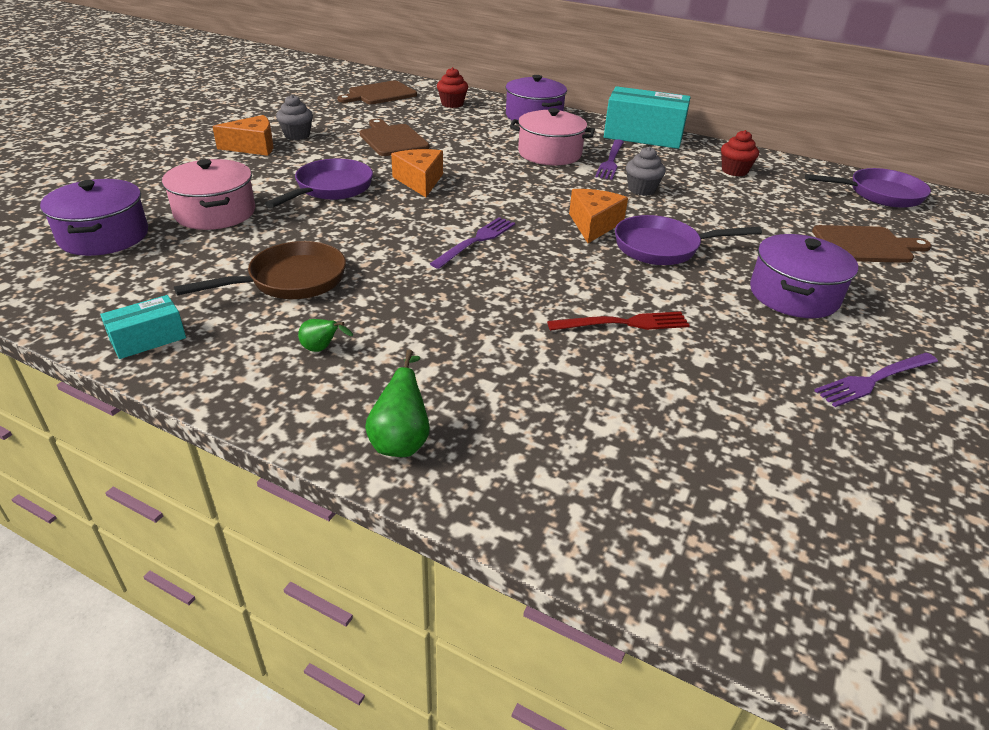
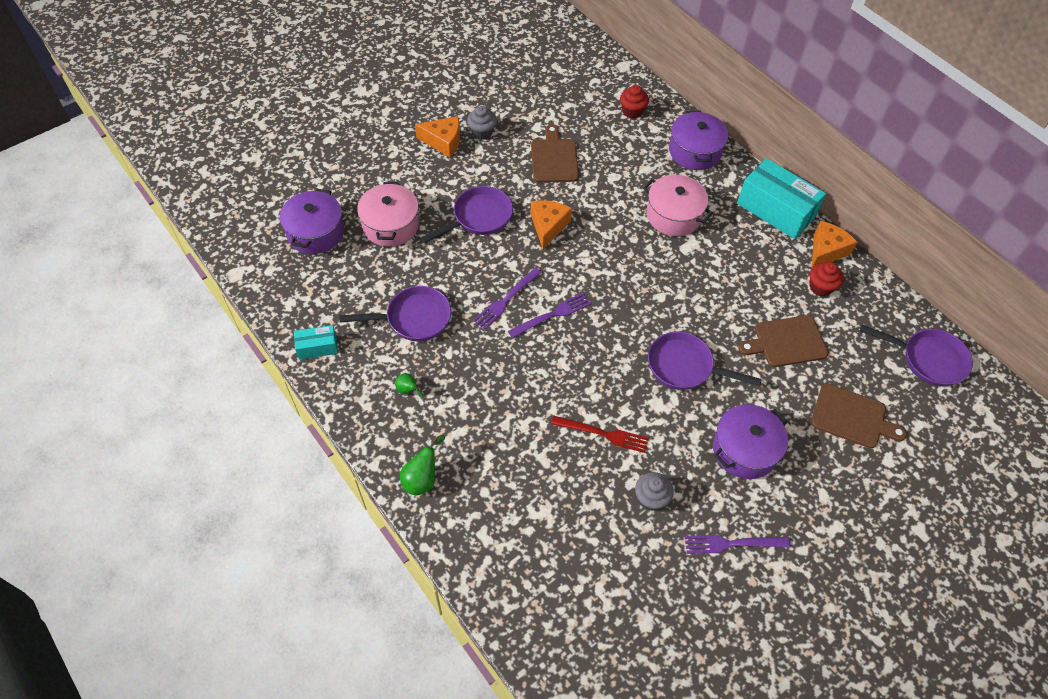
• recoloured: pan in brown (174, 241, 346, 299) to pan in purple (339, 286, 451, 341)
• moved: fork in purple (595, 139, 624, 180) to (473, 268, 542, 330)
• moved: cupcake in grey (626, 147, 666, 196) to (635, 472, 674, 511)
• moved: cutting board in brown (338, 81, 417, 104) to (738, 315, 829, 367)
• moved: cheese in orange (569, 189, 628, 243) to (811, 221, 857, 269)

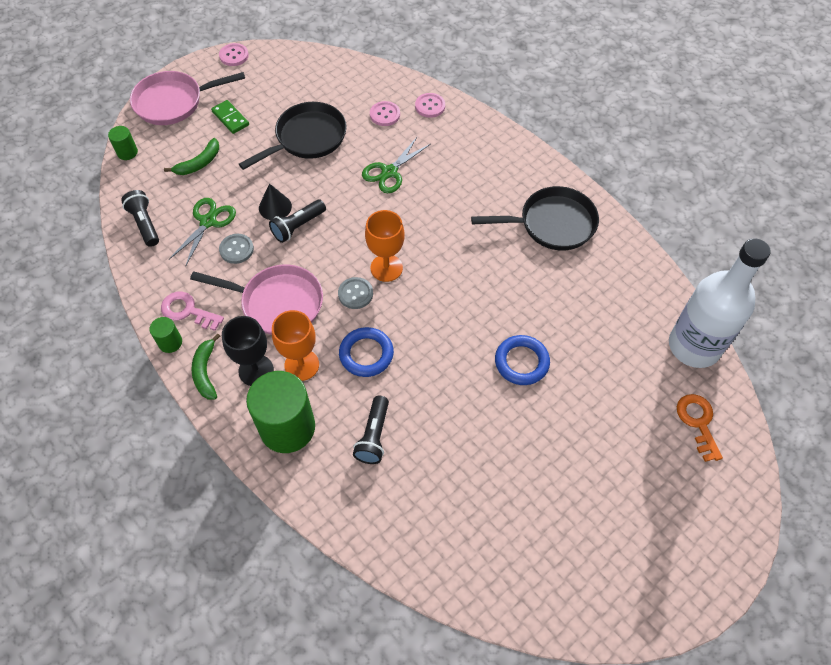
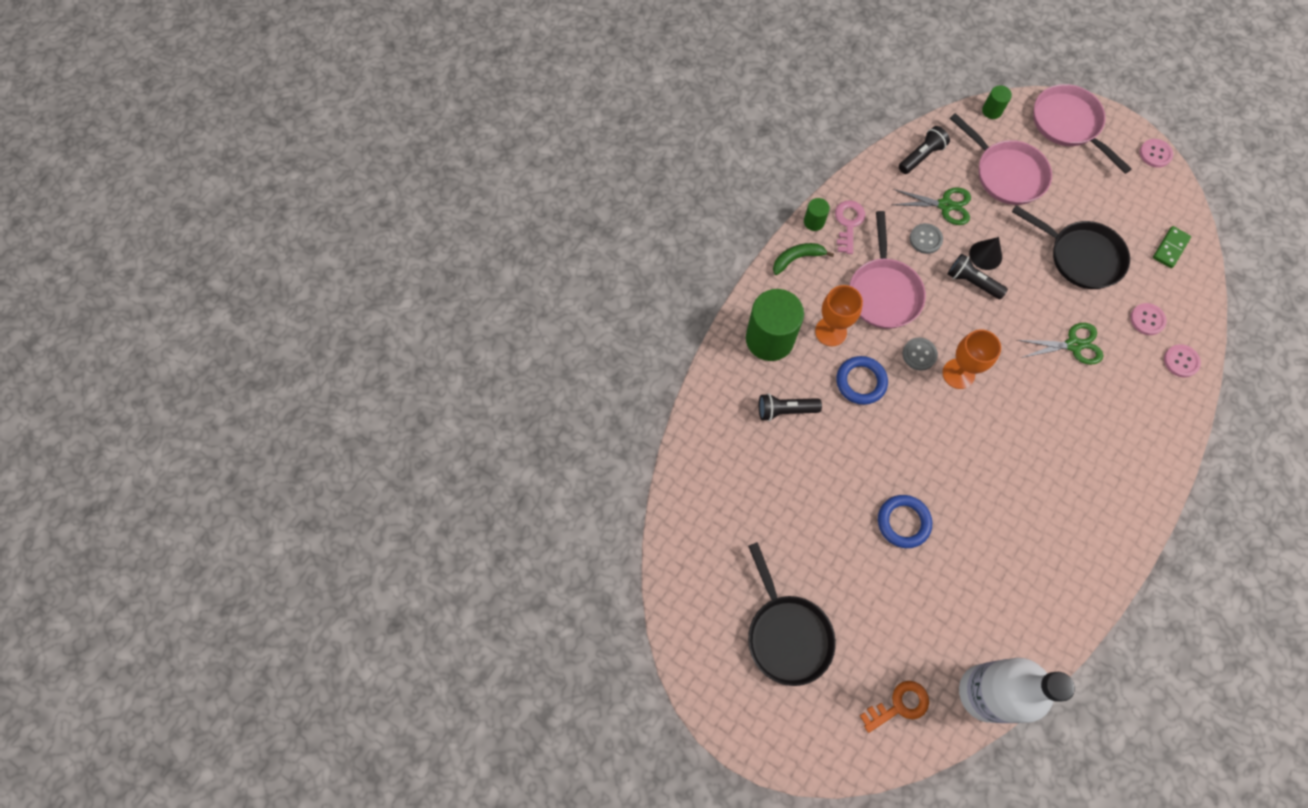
• moved: pan in black (471, 186, 599, 251) to (748, 542, 836, 686)
• replaced: banana in green (164, 138, 219, 175) to pan in pink (950, 113, 1052, 205)
• turned: scissors in green (362, 137, 431, 193) = (1017, 323, 1104, 365) 150 degrees clockwise
• moved: domino in green (211, 100, 249, 134) to (1153, 226, 1191, 268)
• removed: goblet in black (222, 316, 274, 386)

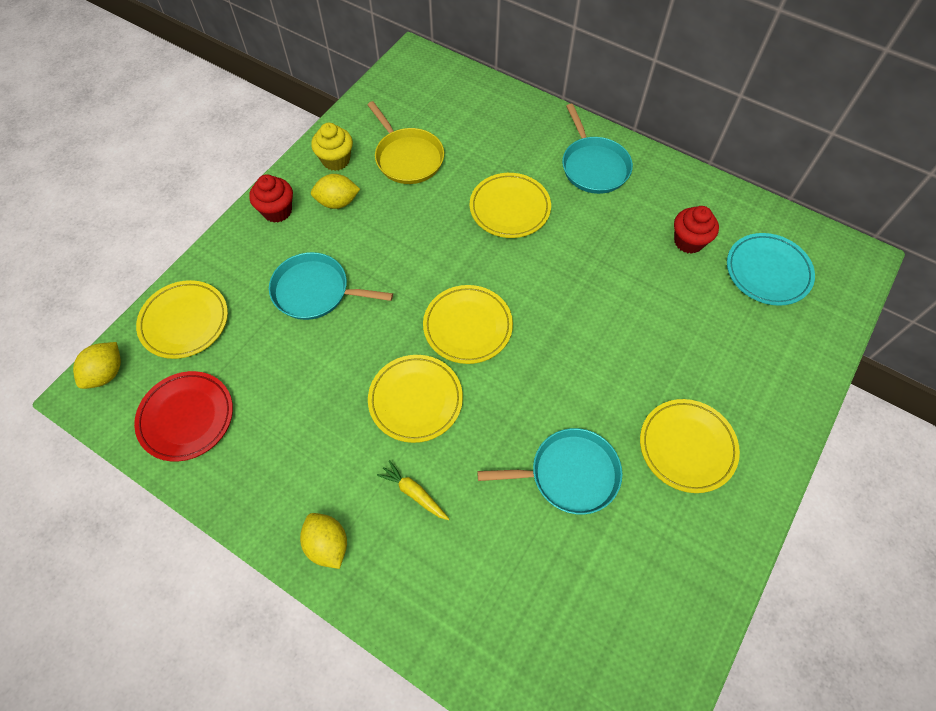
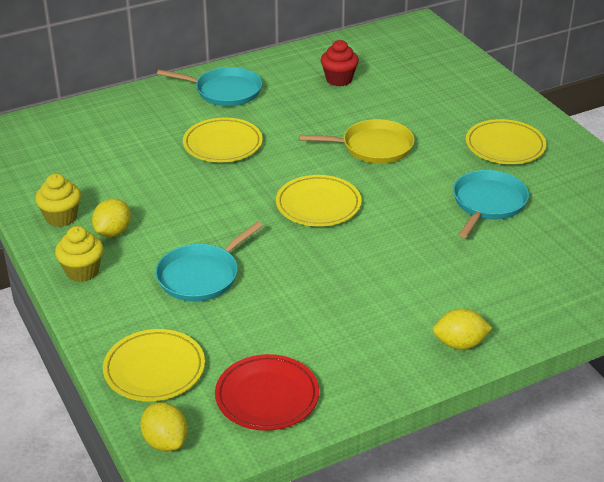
• recoloured: cupcake in red (249, 174, 293, 222) to cupcake in yellow (55, 226, 104, 282)
• moved: pan in yellow (367, 101, 444, 184) to (299, 119, 415, 164)
• removed: plate in yellow (368, 355, 463, 443)
• removed: carrot in yellow (377, 460, 449, 520)
• removed: plate in turquoise (727, 233, 815, 306)

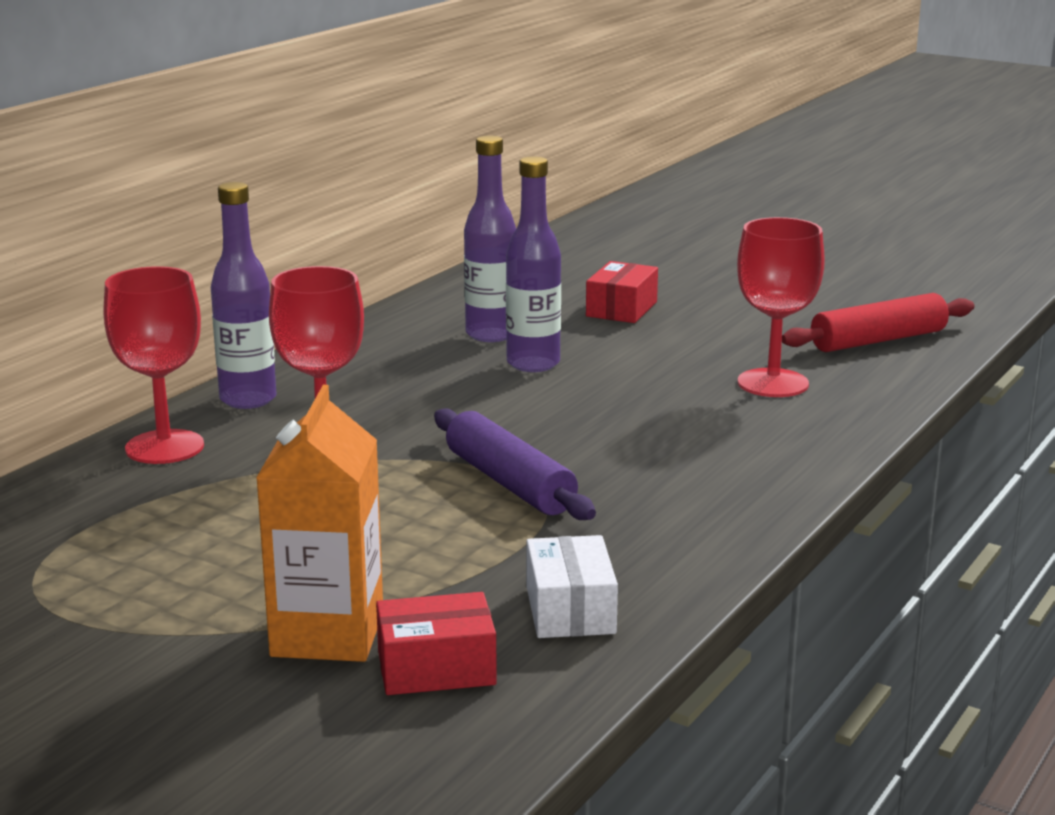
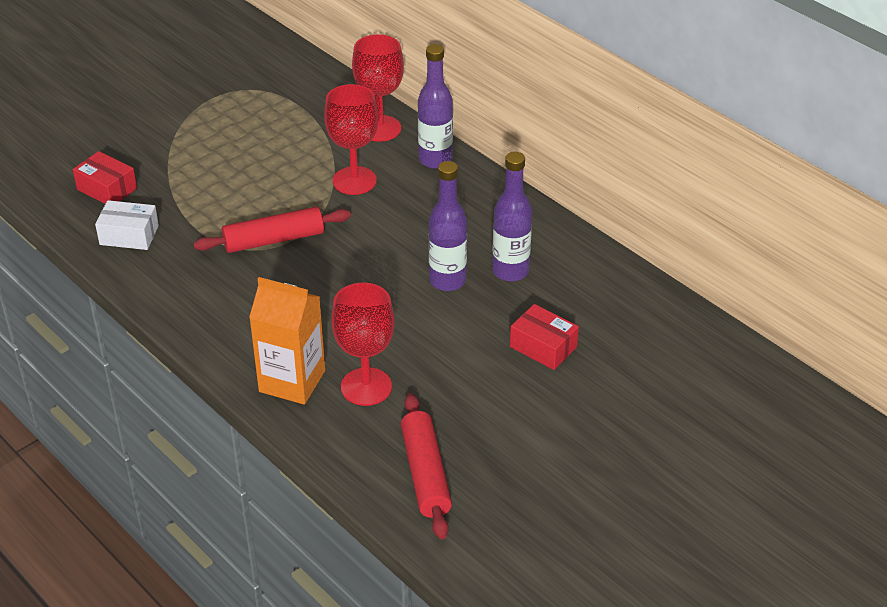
• turned: box in red (376, 592, 497, 695) = (73, 151, 137, 204) 60 degrees counterclockwise
• recoloured: rolling pin in purple (434, 409, 596, 520) to rolling pin in red (193, 207, 351, 253)
• moved: carton in orange (256, 385, 383, 662) to (249, 277, 325, 405)

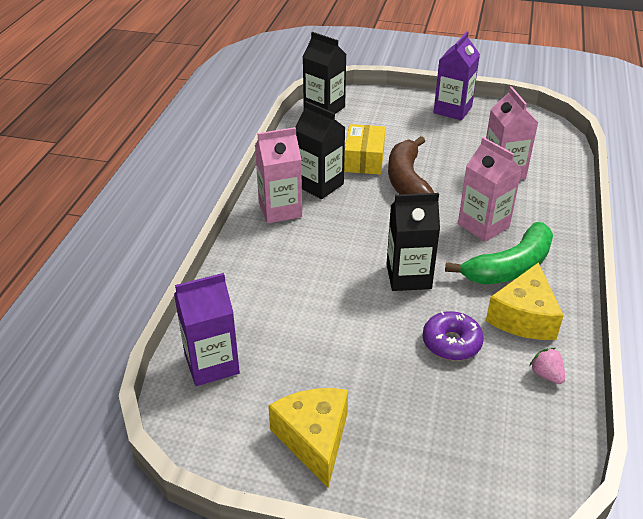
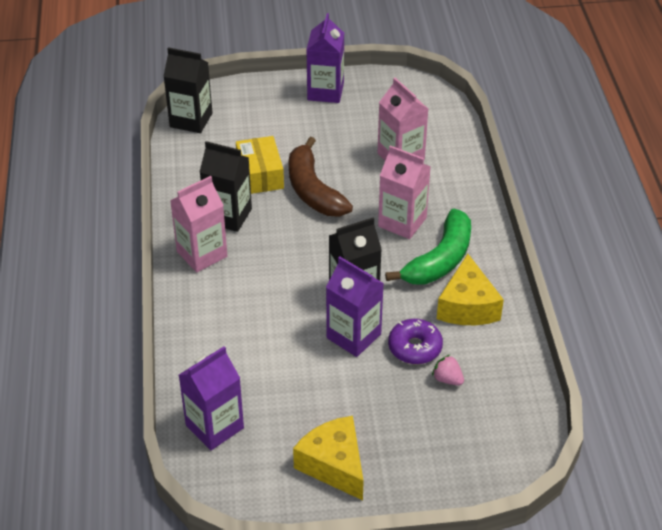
• added: carton in purple (326, 257, 384, 357)
• moved: strawberry in pink (529, 348, 565, 384) to (432, 354, 464, 386)

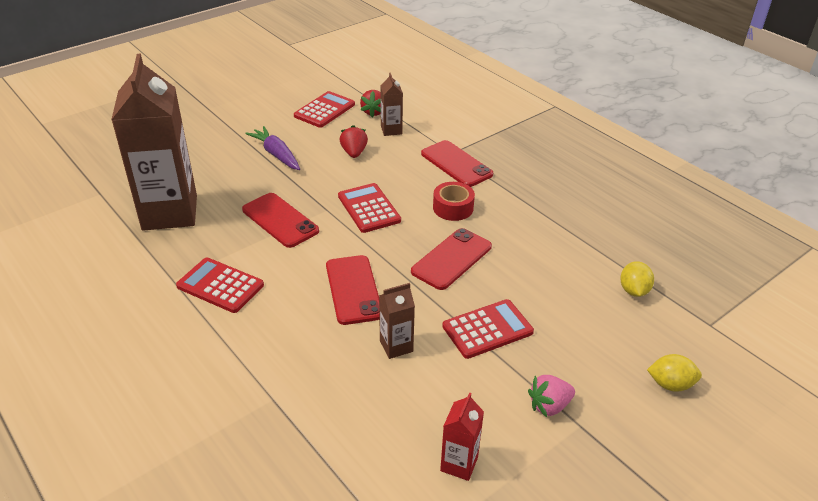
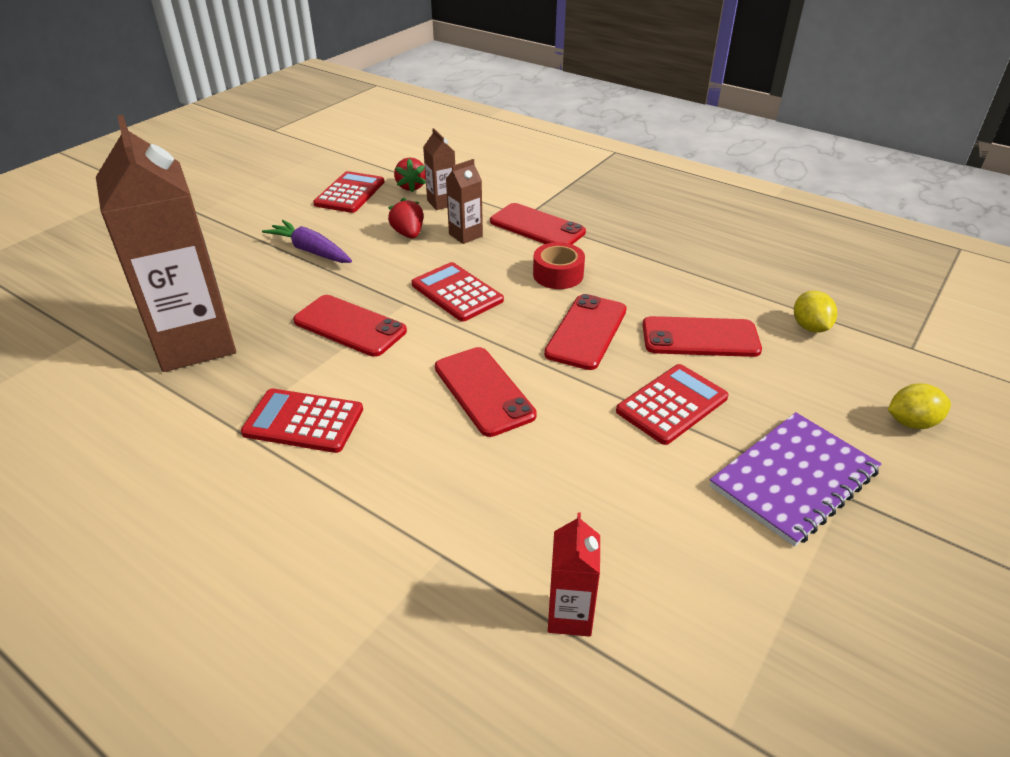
• moved: carton in brown (379, 283, 415, 359) to (446, 159, 483, 244)
• moved: carton in red (440, 393, 484, 481) to (548, 512, 600, 637)
• added: phone in red (643, 316, 762, 357)
• replaced: strawberry in pink (528, 375, 575, 417) to notebook in purple (709, 412, 881, 547)

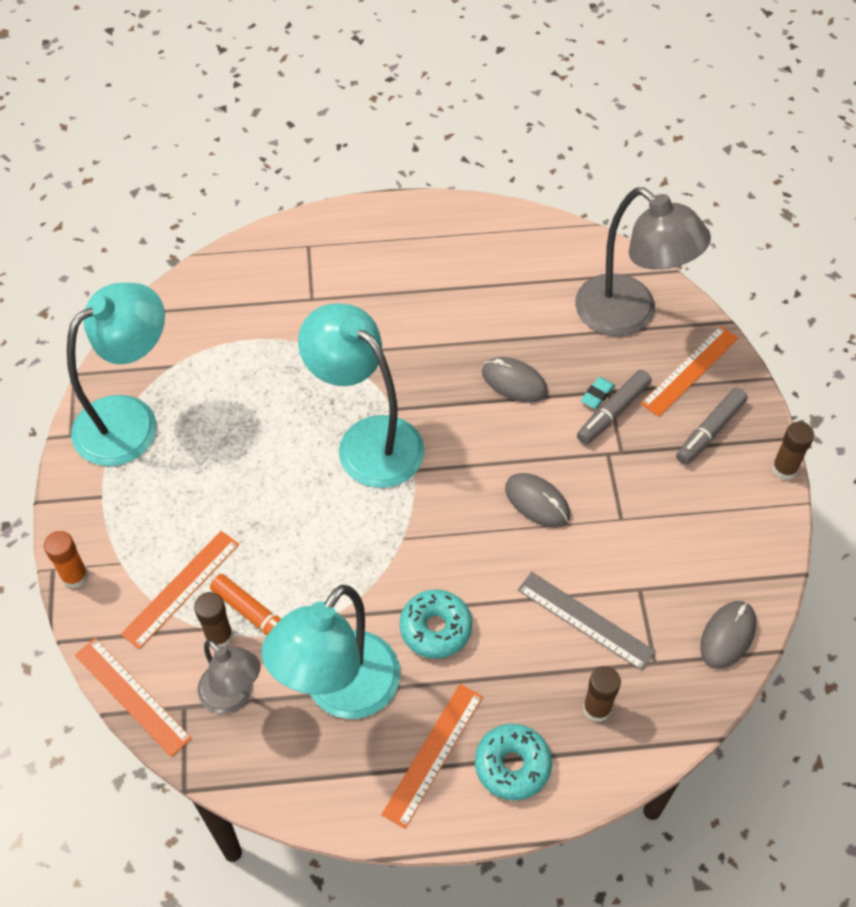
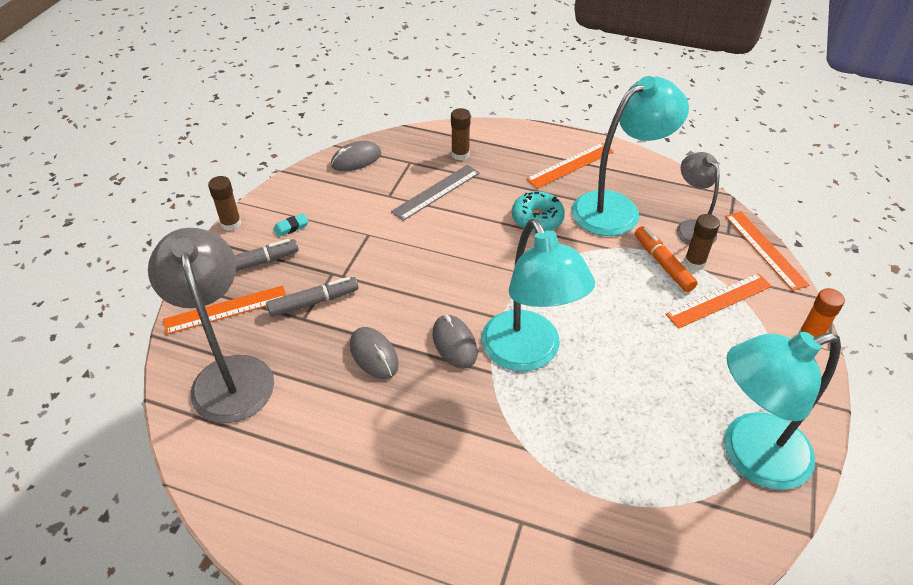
• moved: eraser in turquoise (580, 377, 615, 409) to (273, 214, 309, 237)
• turned: ruler in grey (518, 572, 656, 671) = (391, 165, 480, 221) 75 degrees clockwise
• moved: mouse in grey (505, 473, 570, 528) to (433, 315, 477, 369)
• removed: donut in turquoise (475, 724, 552, 800)

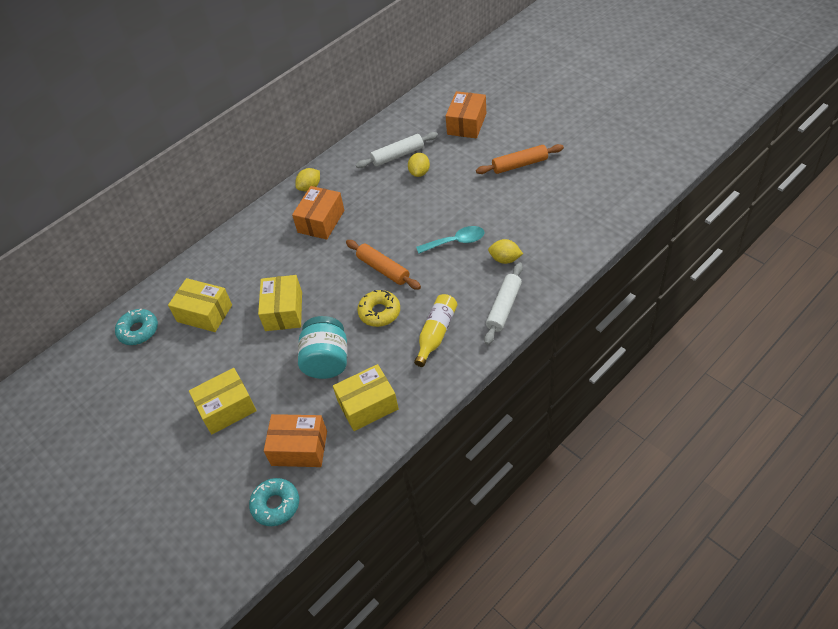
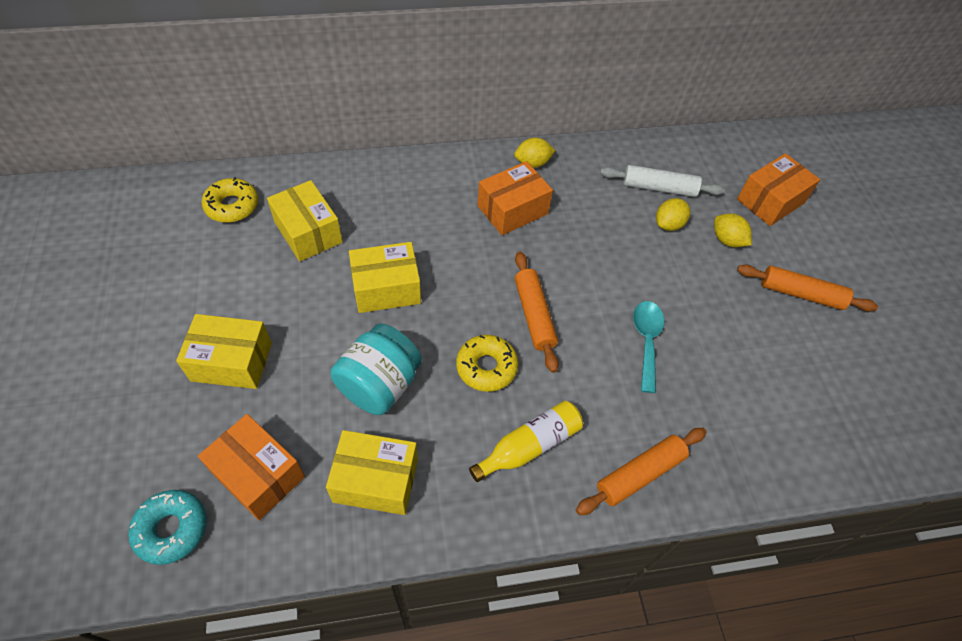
• recoloured: donut in turquoise (115, 309, 158, 345) to donut in yellow (202, 177, 258, 223)
• turned: box in yellow (258, 275, 302, 331) = (349, 242, 421, 313) 45 degrees clockwise
• recoloured: rolling pin in white (484, 263, 523, 345) to rolling pin in orange (576, 428, 707, 515)
• turned: spoon in turquoise (416, 226, 484, 254) = (633, 301, 665, 393) 105 degrees counterclockwise
• moved: lemon in yellow (488, 239, 523, 264) to (714, 214, 752, 247)

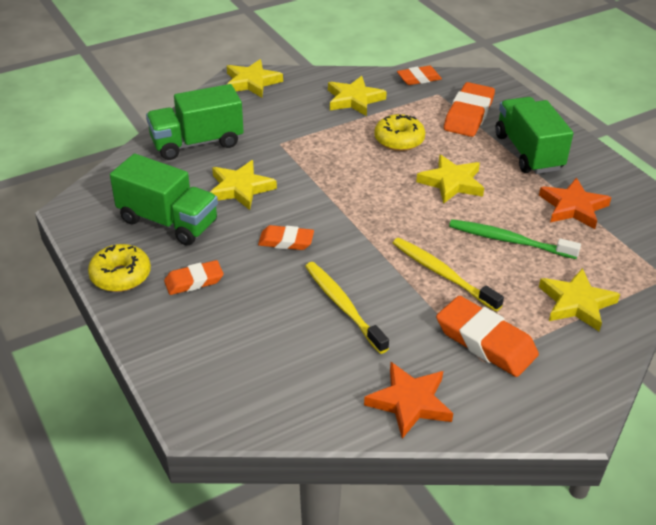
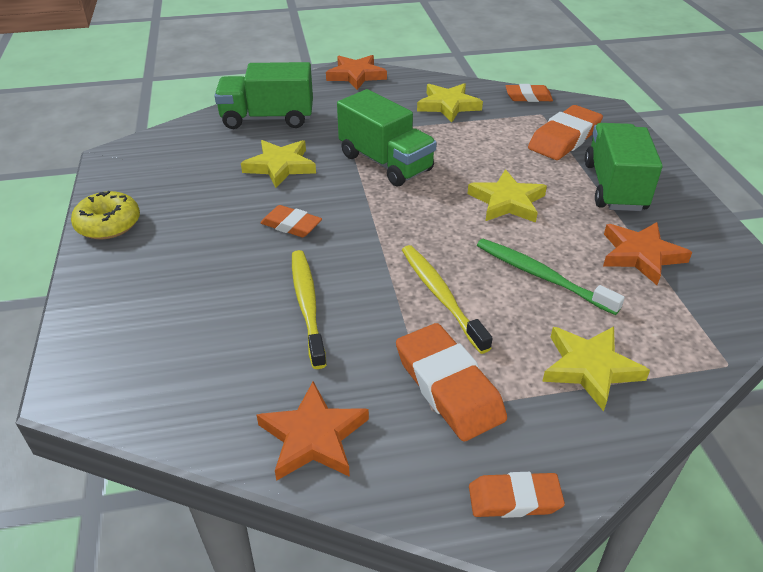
• recoloured: star in yellow (226, 59, 283, 98) to star in orange (326, 55, 387, 90)
• moved: truck in green (110, 154, 218, 246) to (337, 89, 437, 186)
• moved: eraser in orange (164, 260, 224, 295) to (469, 472, 565, 518)
• removed: donut in yellow (374, 114, 425, 151)

